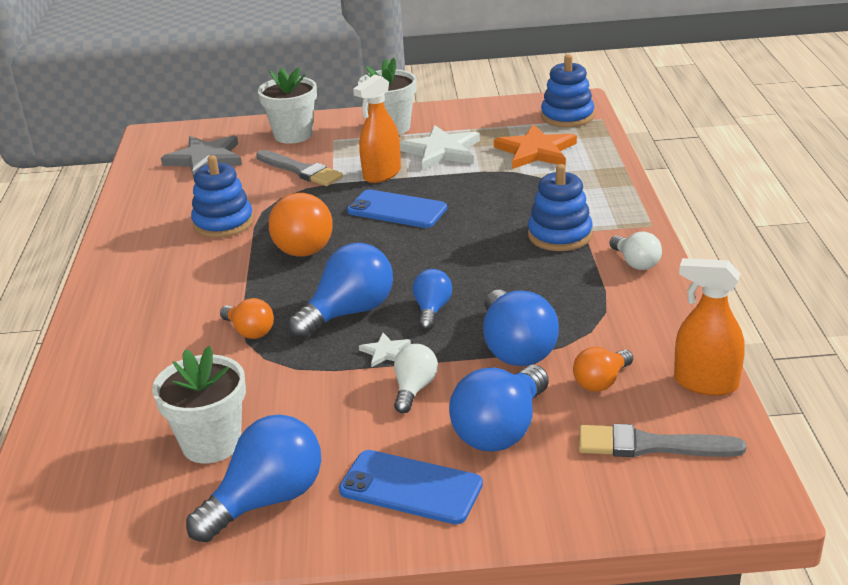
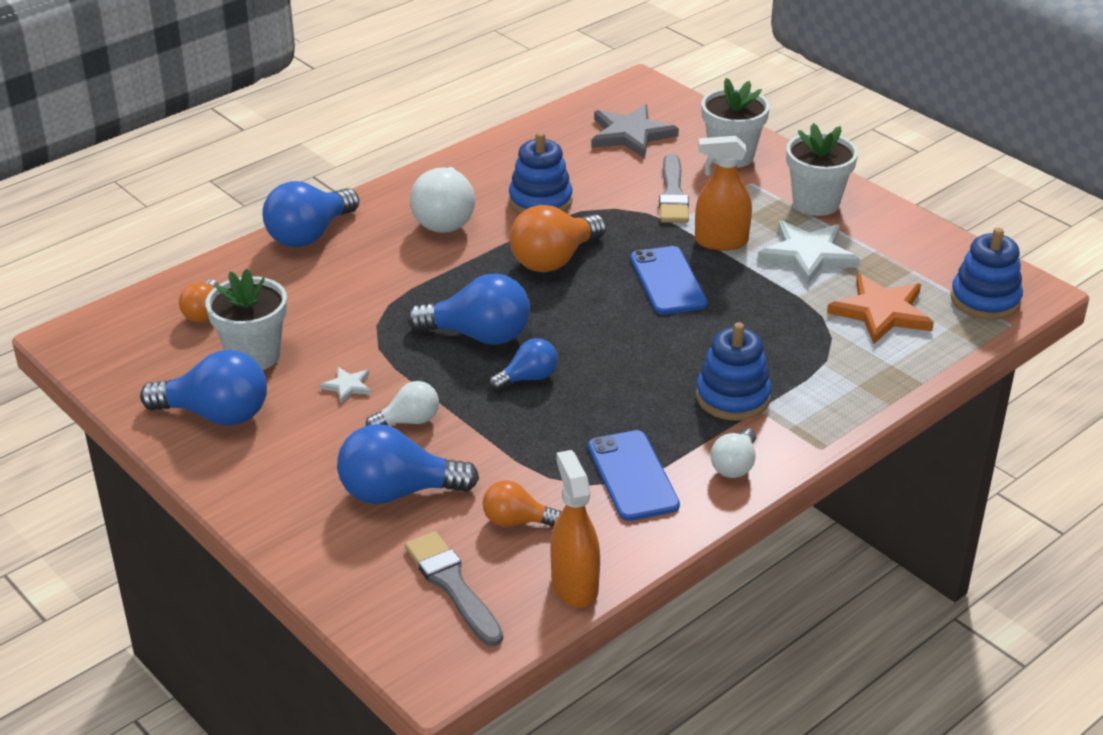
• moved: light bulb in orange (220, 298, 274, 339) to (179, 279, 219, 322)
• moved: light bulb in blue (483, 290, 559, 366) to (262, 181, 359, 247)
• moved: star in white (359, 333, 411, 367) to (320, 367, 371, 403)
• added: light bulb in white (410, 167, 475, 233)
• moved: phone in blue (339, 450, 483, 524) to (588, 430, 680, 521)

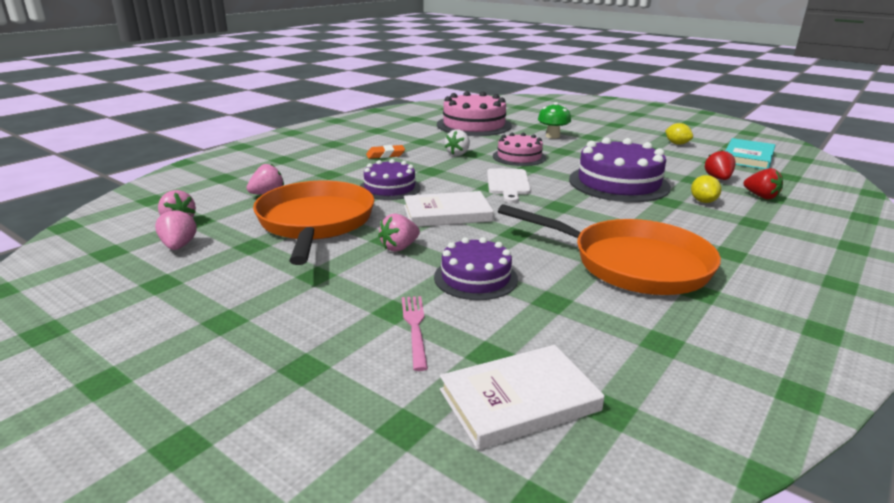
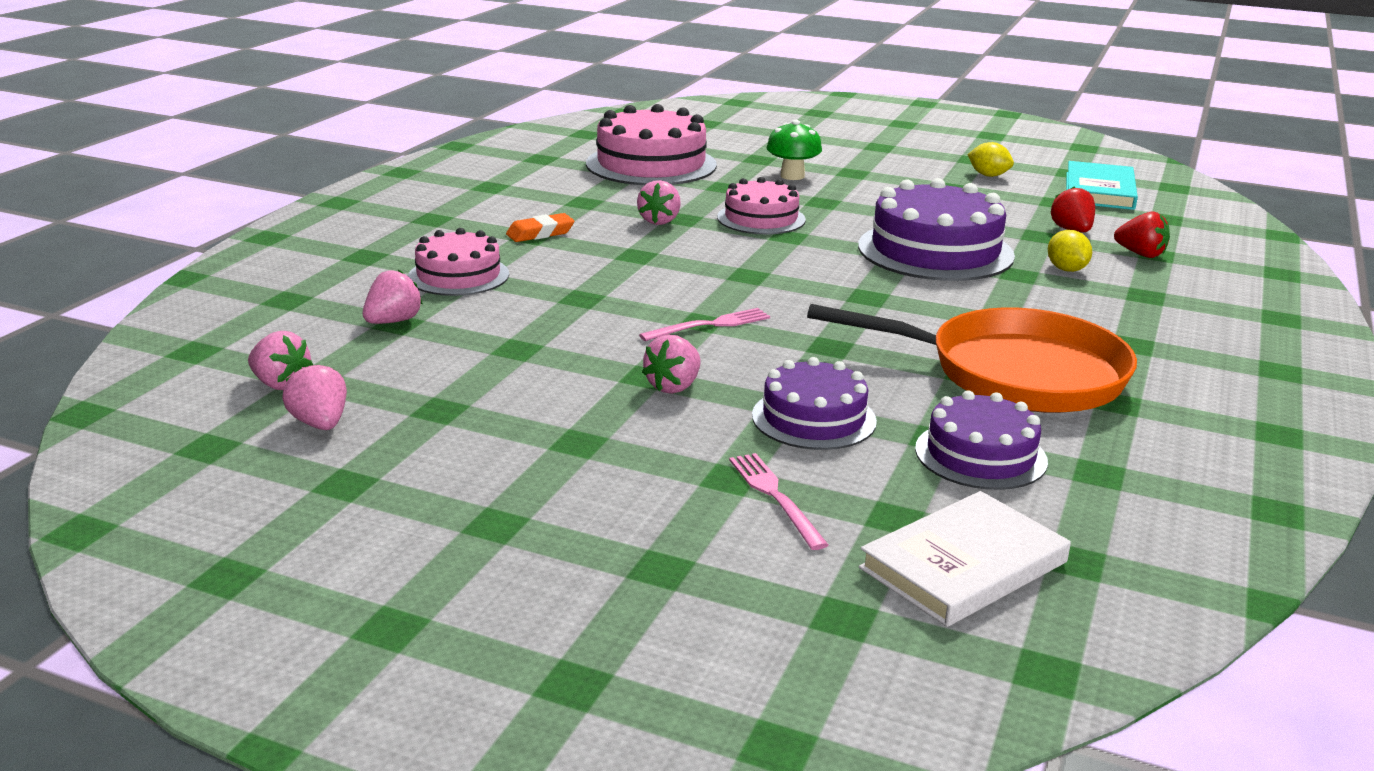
• added: cake in pink (408, 228, 509, 296)
• recoloured: strawberry in white (445, 130, 470, 156) to strawberry in pink (637, 180, 681, 225)
• replaced: book in white (404, 191, 494, 227) to fork in pink (639, 308, 770, 341)
• moved: cake in purple (360, 159, 421, 200) to (915, 390, 1048, 490)
• removed: pan in orange (253, 181, 374, 265)
• removed: cutting board in white (487, 168, 531, 203)

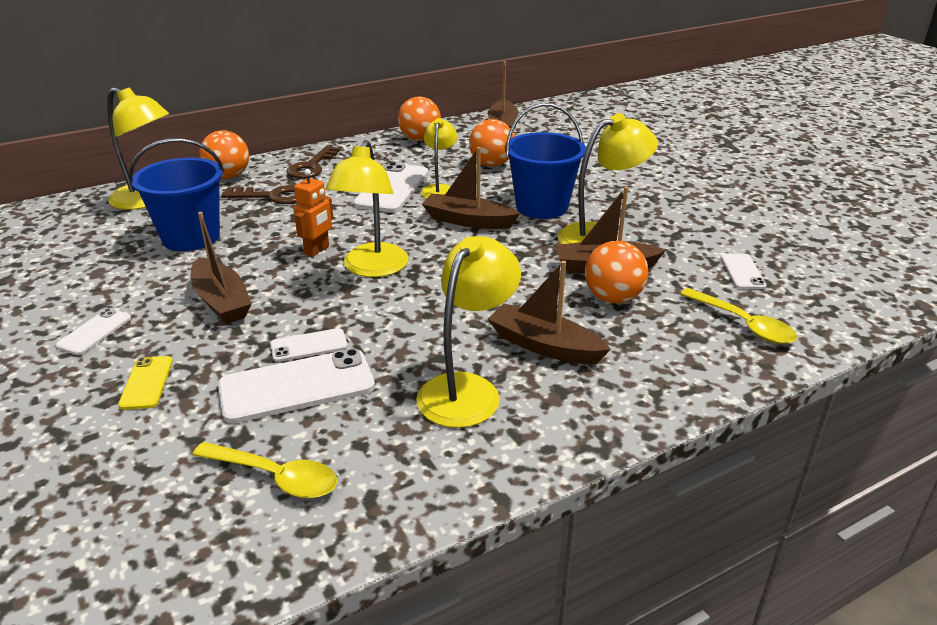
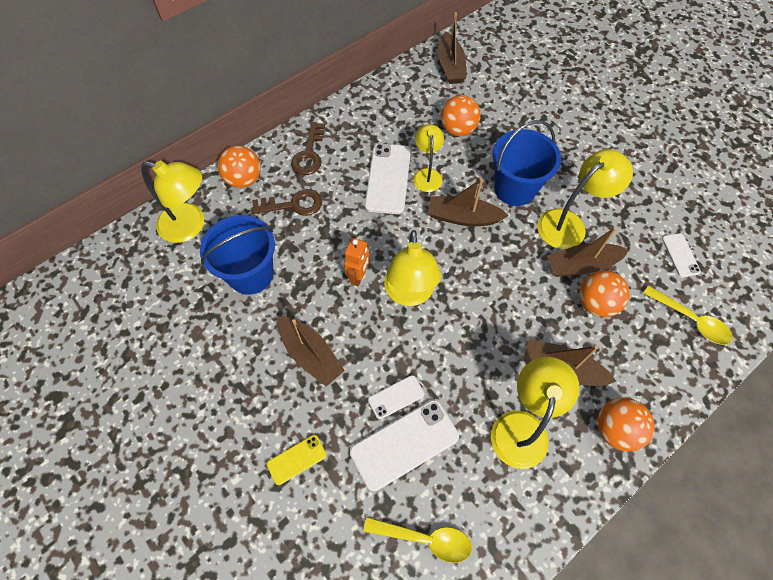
• turned: phone in yellow (118, 356, 173, 410) = (267, 435, 327, 485) 75 degrees clockwise
• moved: ball in orange (398, 96, 441, 141) to (597, 398, 655, 452)
• removed: phone in white (55, 308, 131, 355)

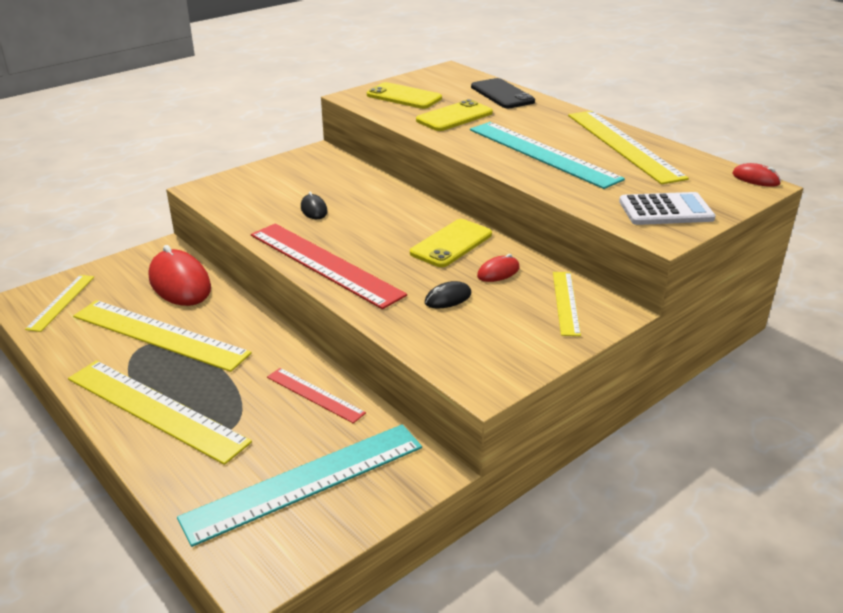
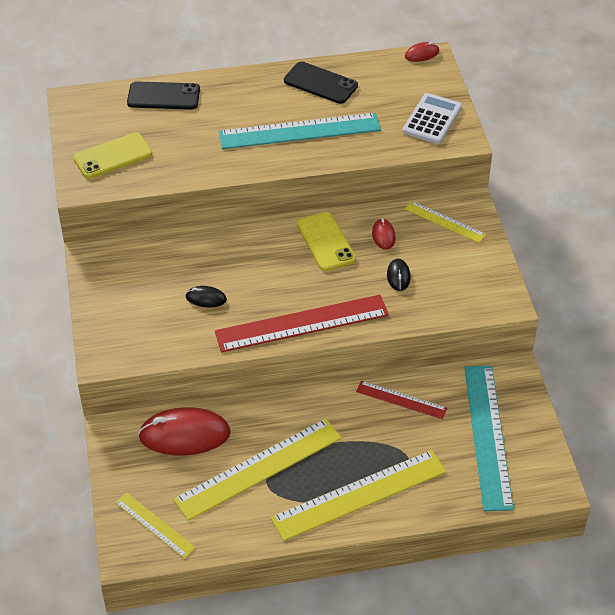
• replaced: ruler in yellow (568, 111, 689, 184) to phone in black (284, 62, 358, 104)
• turned: ruler in red (267, 368, 366, 423) = (356, 381, 447, 419) 45 degrees clockwise
• removed: phone in yellow (416, 99, 493, 131)

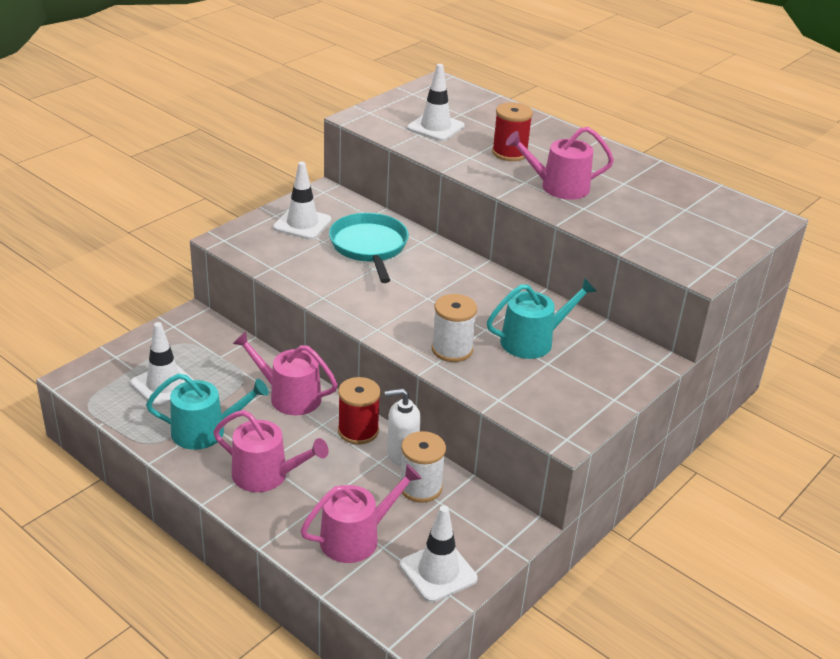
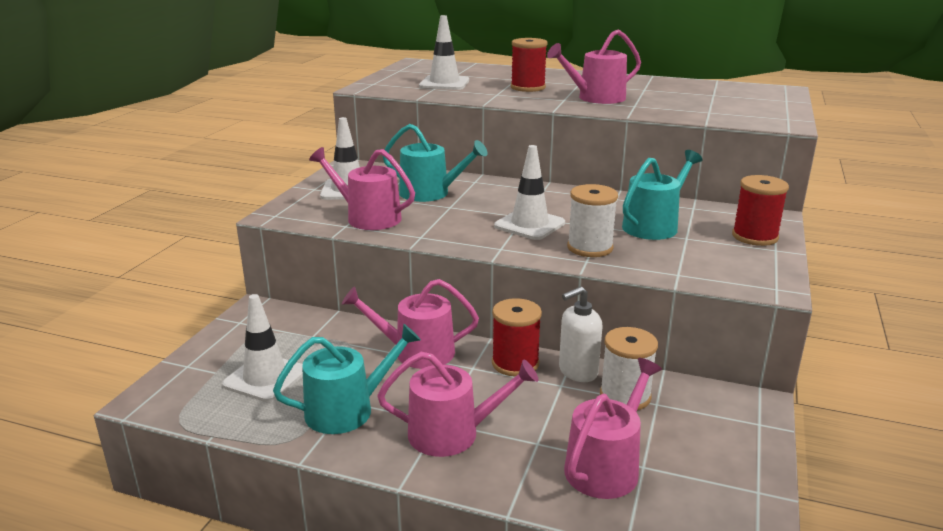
• added: watering can in pink (309, 147, 415, 230)
• replaced: pan in turquoise (329, 213, 409, 283) to watering can in turquoise (382, 124, 488, 202)
• moved: traffic cone in white (400, 505, 478, 603) to (494, 145, 565, 240)
• added: spool in red (732, 175, 789, 246)

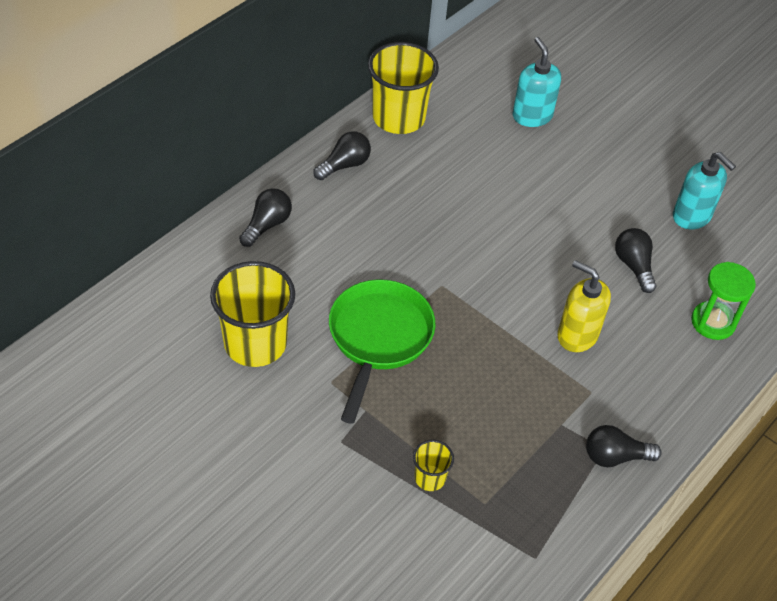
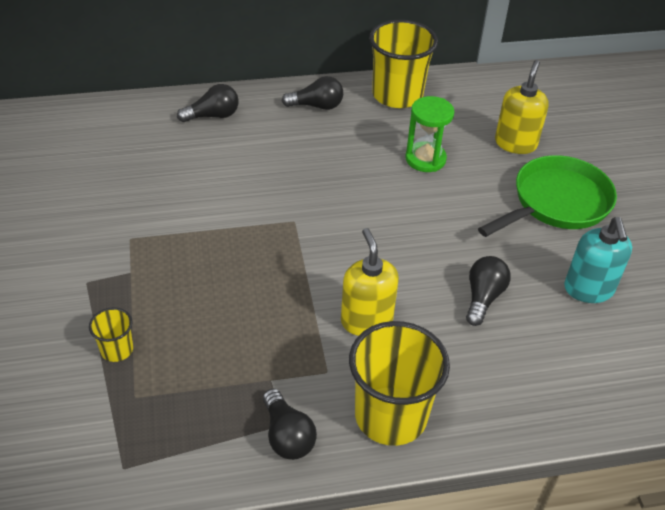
• turned: light bulb in black (586, 425, 662, 467) = (263, 389, 317, 460) 150 degrees counterclockwise
• moved: cup in yellow (210, 261, 295, 367) to (349, 321, 450, 446)
• moved: hourglass in green (691, 262, 756, 340) to (405, 96, 455, 172)
• moved: pan in green (329, 279, 436, 424) to (478, 155, 617, 237)
• recoloured: soap dispenser in turquoise (513, 37, 561, 127) to soap dispenser in yellow (495, 60, 549, 154)

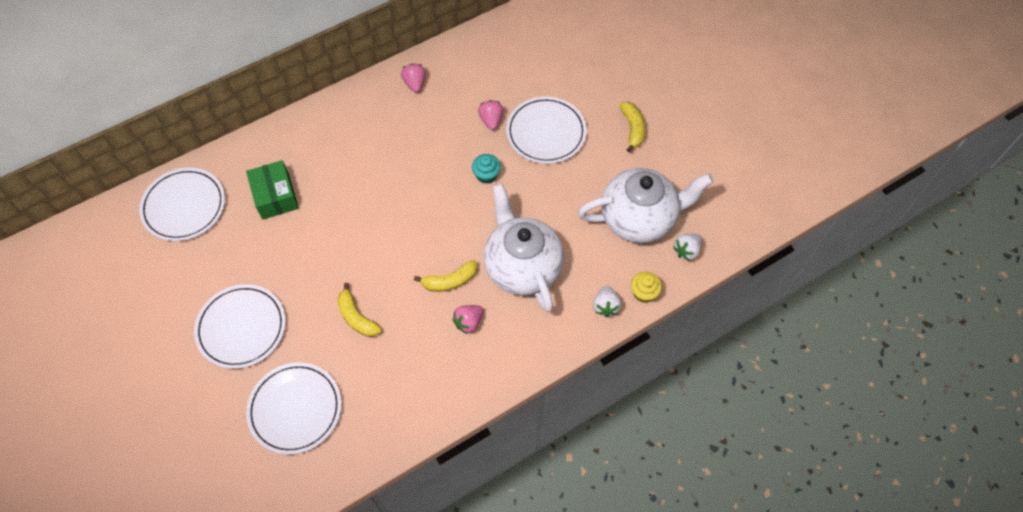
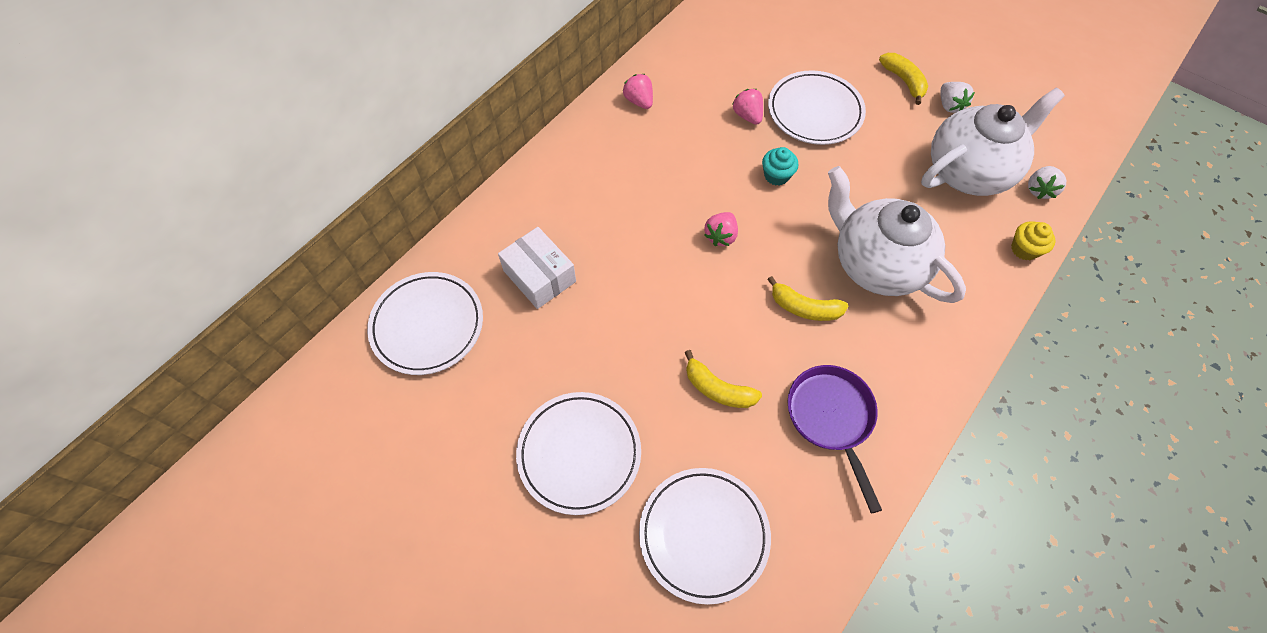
• recoloured: box in green (246, 160, 299, 220) to box in white (498, 227, 576, 309)
• moved: strawberry in pink (452, 305, 484, 334) to (704, 212, 738, 246)
• turned: banana in yellow (414, 260, 477, 292) = (767, 276, 848, 321) 60 degrees clockwise
• added: pan in purple (788, 365, 882, 514)
• moved: strawberry in white (593, 286, 622, 317) to (940, 82, 975, 113)

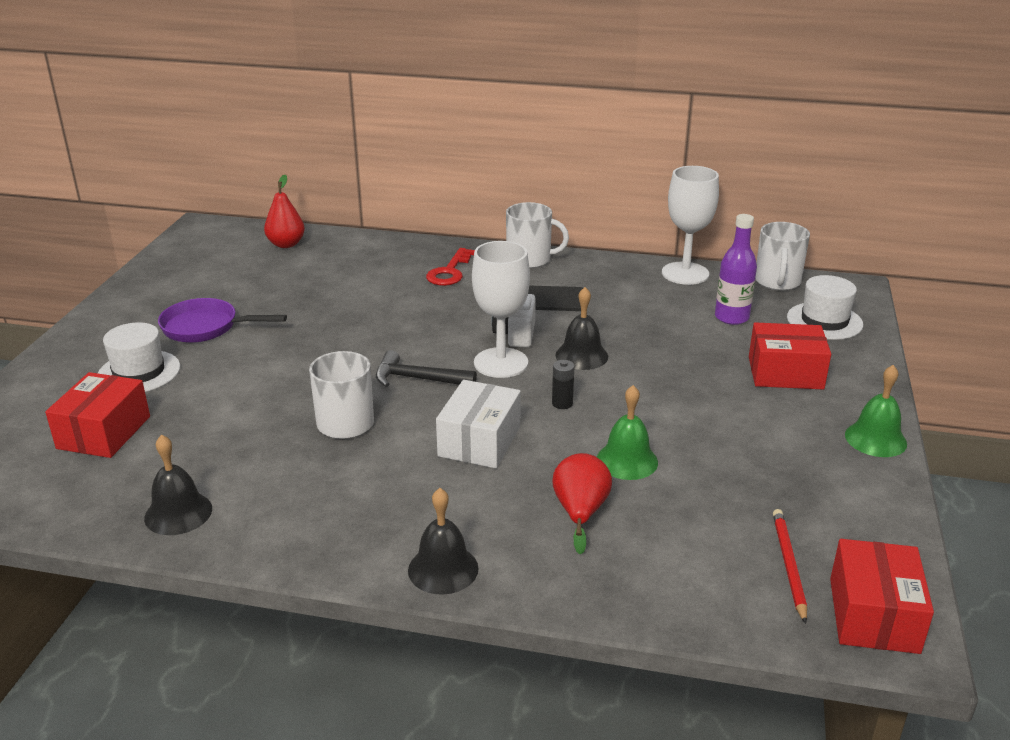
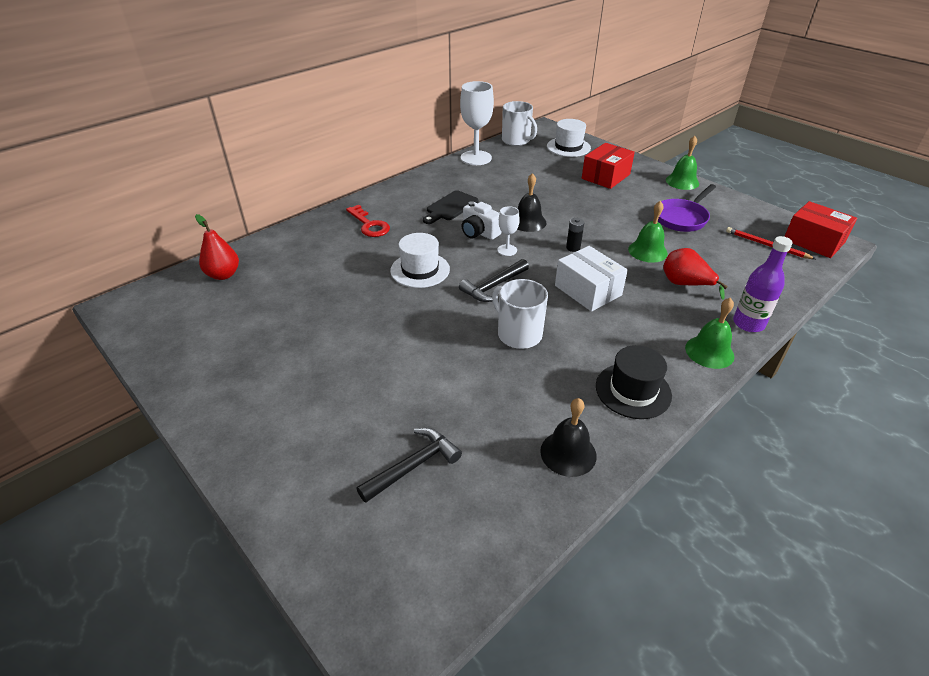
• replaced: box in red (45, 372, 150, 458) to hammer in black (357, 428, 462, 503)
• moved: hat in white (98, 322, 180, 392) to (390, 233, 450, 288)
• resized: goblet in white (472, 241, 530, 378) = (497, 206, 520, 256) x0.50
• added: hat in black (596, 345, 672, 419)
• moved: pan in purple (158, 298, 287, 343) to (658, 184, 716, 232)
• recoloured: bell in black (408, 488, 479, 595) to bell in green (685, 298, 734, 369)
• moved: bottle in purple (715, 214, 757, 325) to (733, 236, 793, 332)
• removed: mug in white (506, 202, 569, 268)

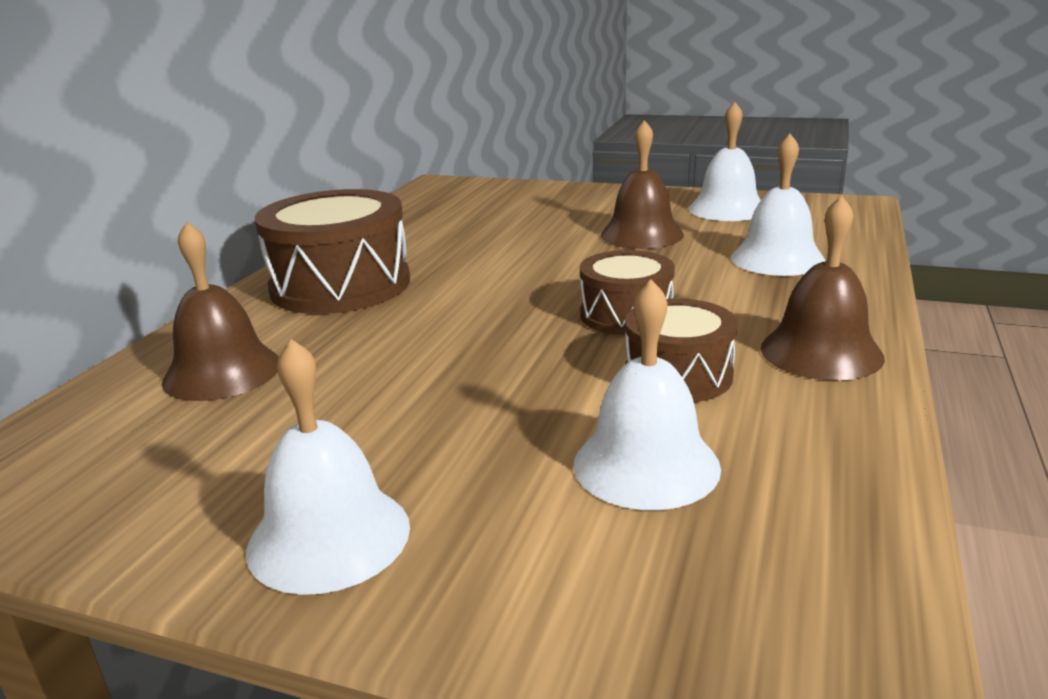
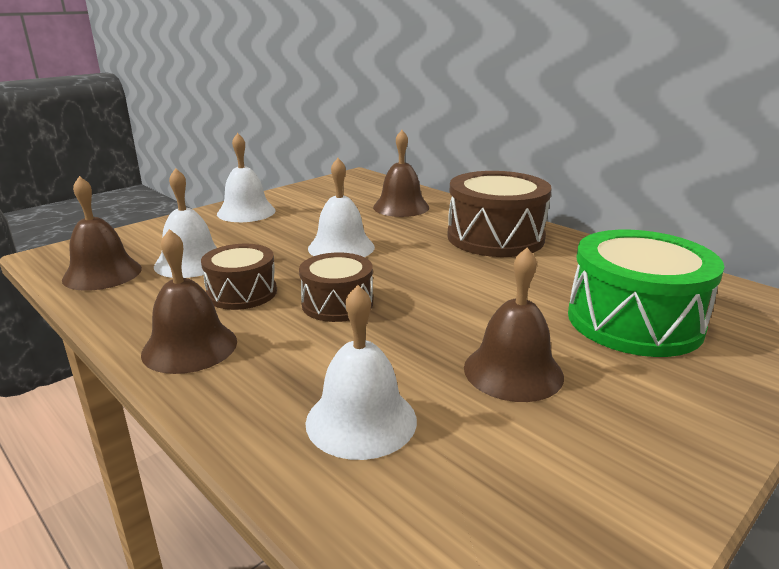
• added: bell in brown (62, 176, 142, 291)
• moved: bell in white (689, 102, 761, 221) to (308, 158, 375, 257)
• added: drum in green (568, 230, 725, 357)

